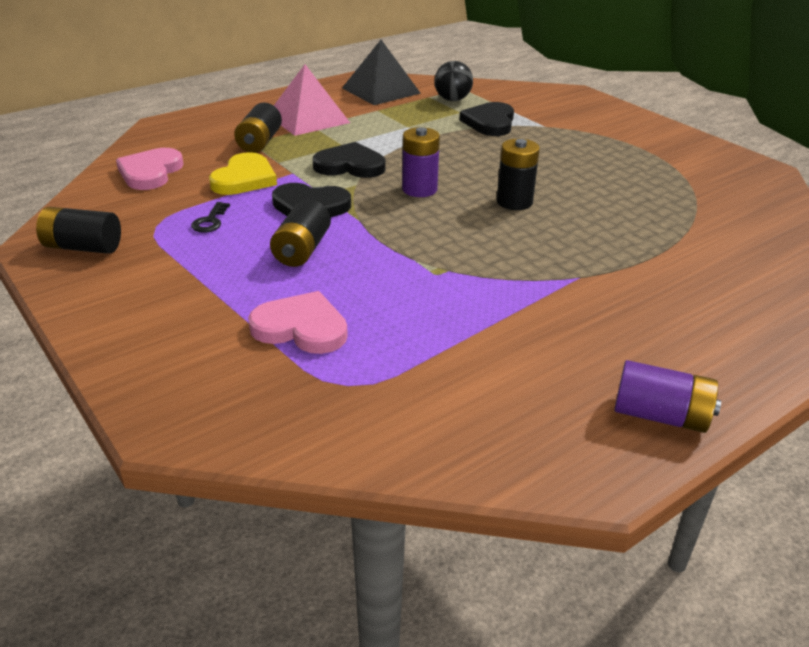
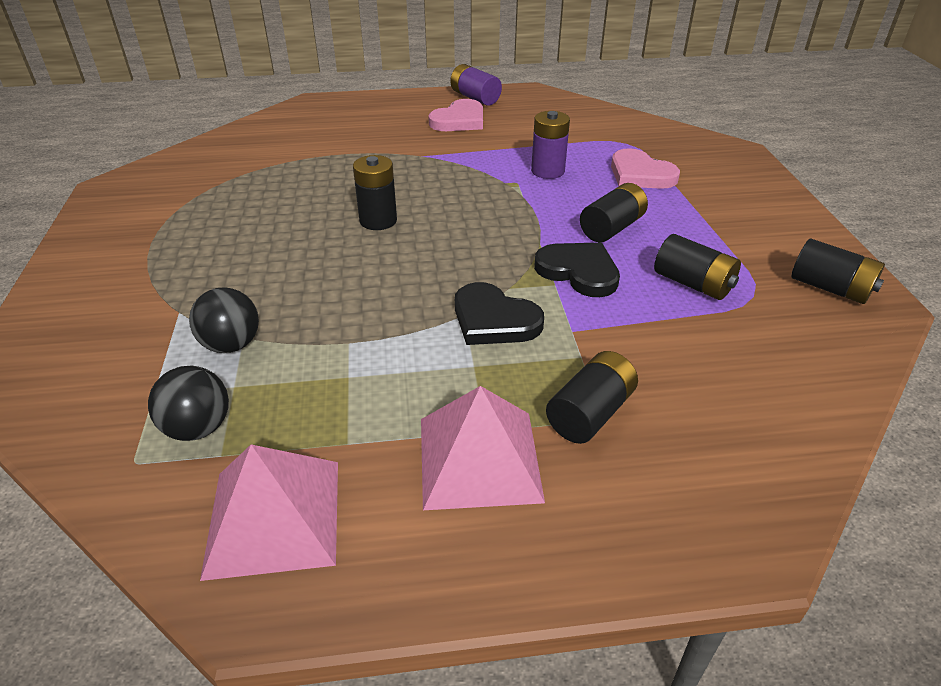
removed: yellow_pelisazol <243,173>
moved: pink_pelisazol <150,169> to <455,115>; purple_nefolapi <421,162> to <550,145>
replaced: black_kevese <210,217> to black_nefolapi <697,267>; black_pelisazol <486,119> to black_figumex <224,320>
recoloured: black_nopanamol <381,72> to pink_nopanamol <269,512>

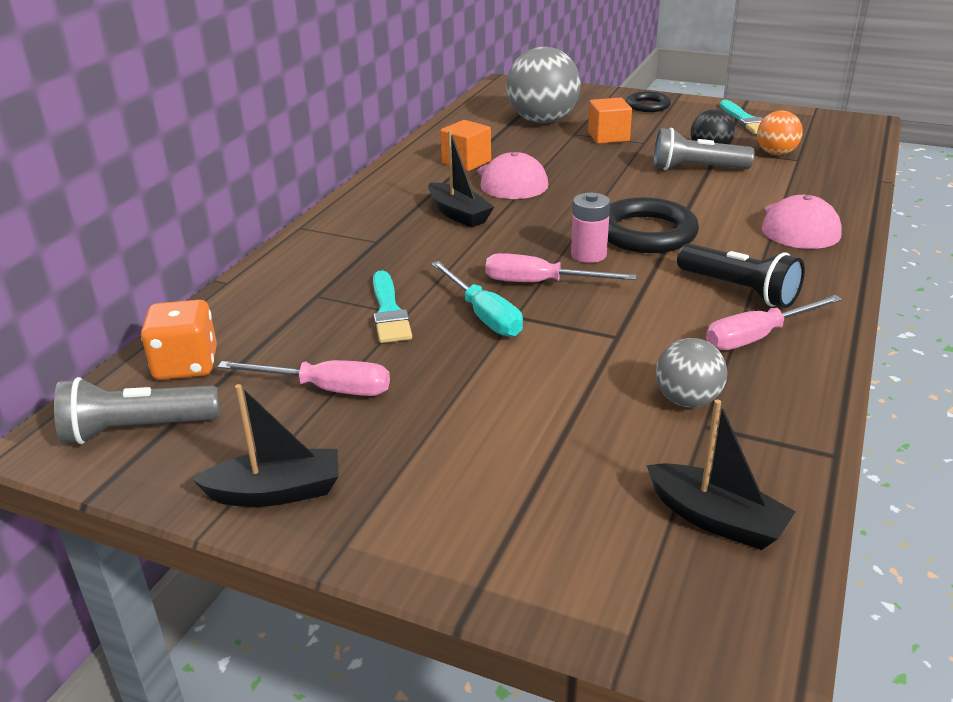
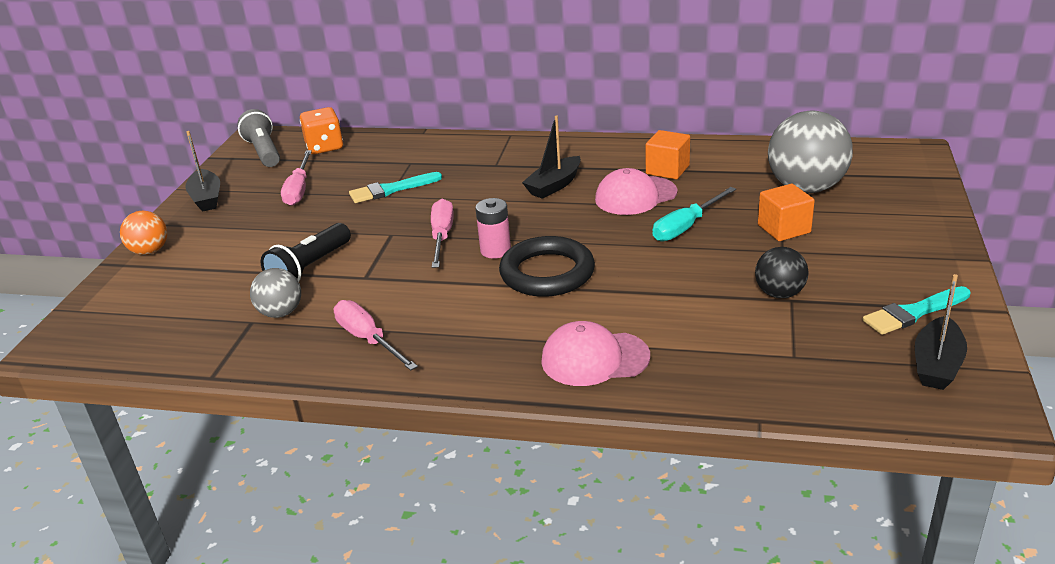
removed: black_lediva <648,102>; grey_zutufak <704,149>
moved: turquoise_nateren <477,299> to <694,214>; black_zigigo <721,474> to <941,332>; black_zutufak <741,276> to <306,252>; orange_figumex <780,133> to <143,233>

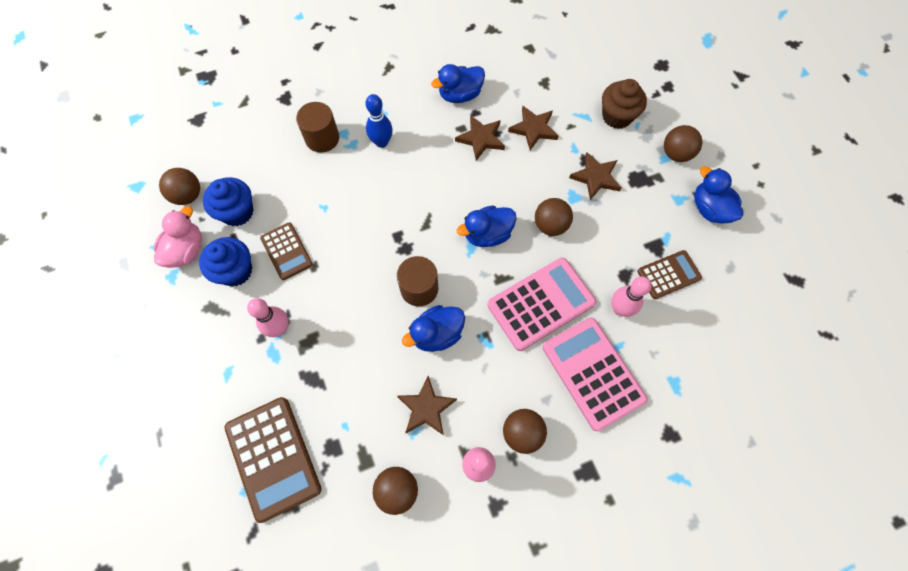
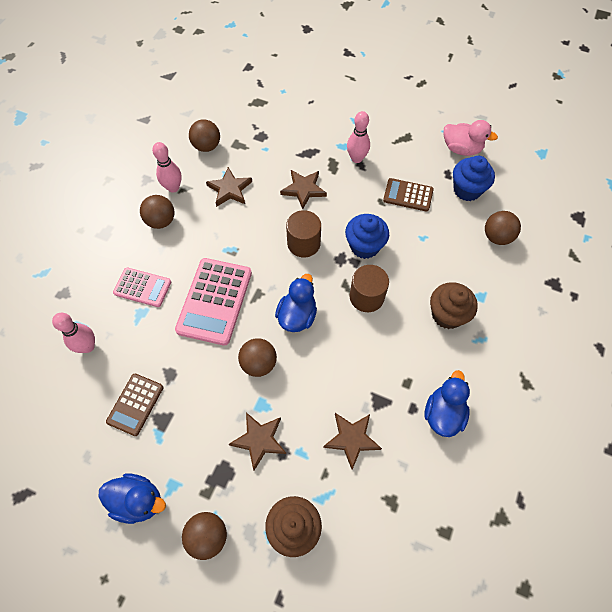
removed: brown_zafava <272,460>; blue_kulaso <433,328>
moved: brown_figumex <179,186> to <503,228>; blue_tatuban <225,262> to <367,236>; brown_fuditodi <317,127> to <369,288>; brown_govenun <480,138> to <303,189>; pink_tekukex <631,296> to <73,333>
replaced: blue_tekukex <379,121> to brown_tatuban <454,305>
turned: pink_kulaso <177,237> = <471,138> 45 degrees counterclockwise
resized: pink_zafava <594,374> = <142,287> x0.59

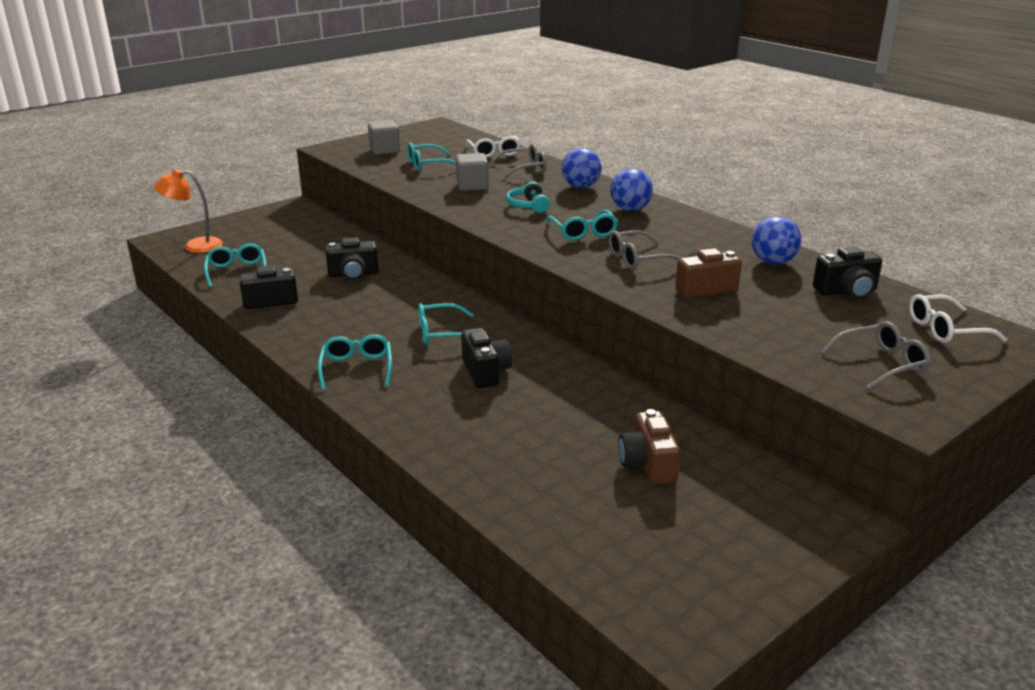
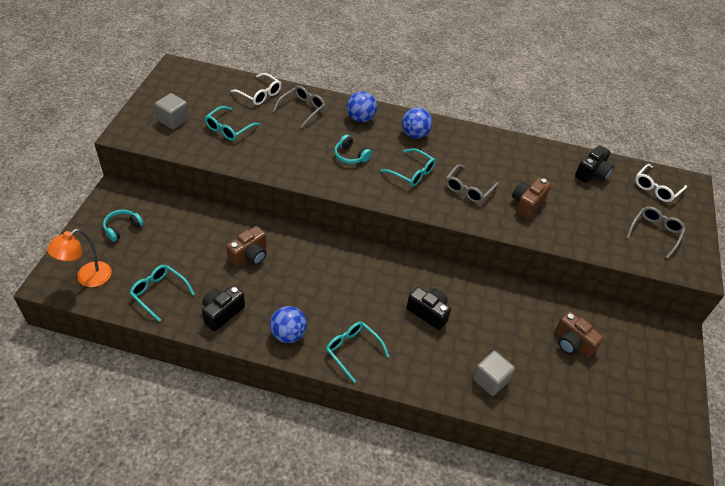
removed: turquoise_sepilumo <446,324>
added: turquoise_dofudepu <123,226>
moved: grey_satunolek <472,172> to <494,373>; blue_figumex <777,240> to <288,324>
recoloured: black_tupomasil <352,258> to brown_tupomasil <246,246>

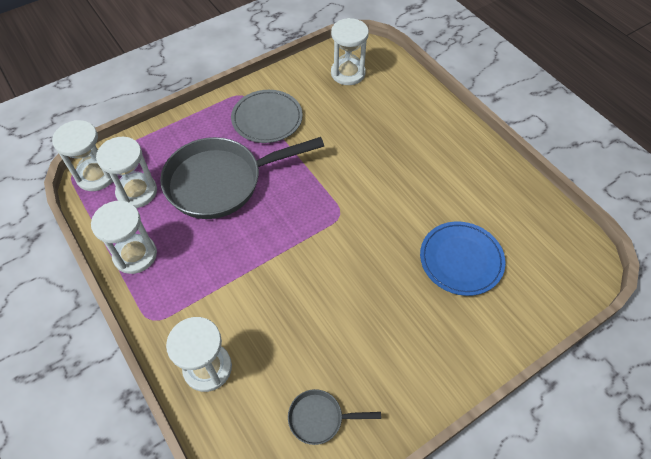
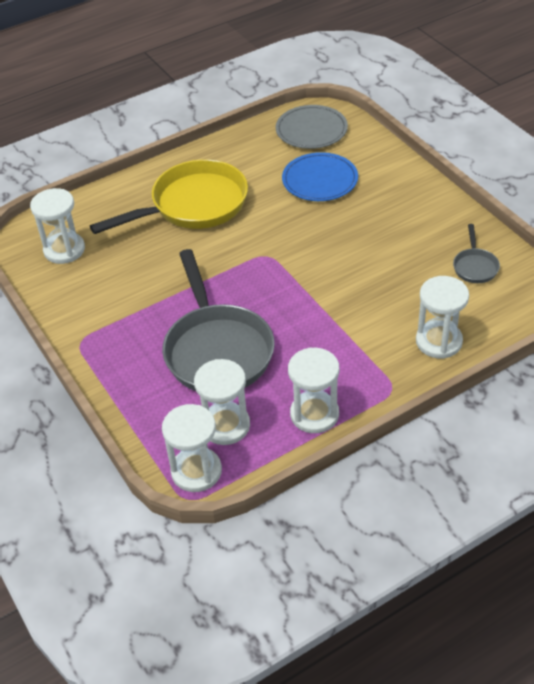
added: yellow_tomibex <169,196>
moved: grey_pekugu <267,116> to <312,127>

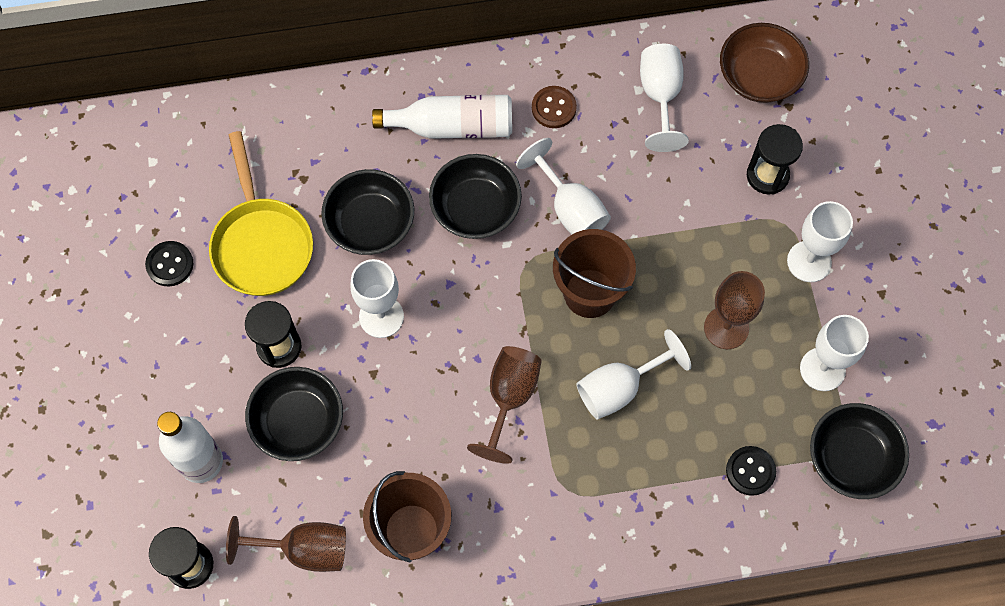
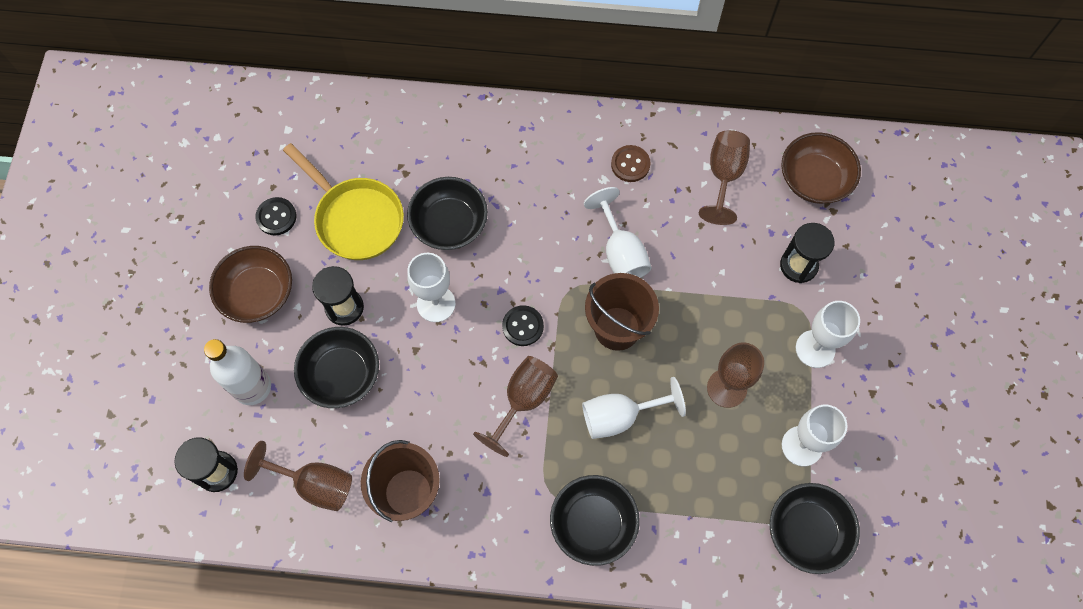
removed: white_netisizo <442,117>
added: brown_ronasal <250,284>
moved: black_ronasal <475,196> to <595,520>; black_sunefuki <751,471> to <523,325>
recoloured: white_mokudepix <664,98> to brown_mokudepix <724,177>
turned: yellow_tomibex <261,213> = <343,201> 45 degrees counterclockwise

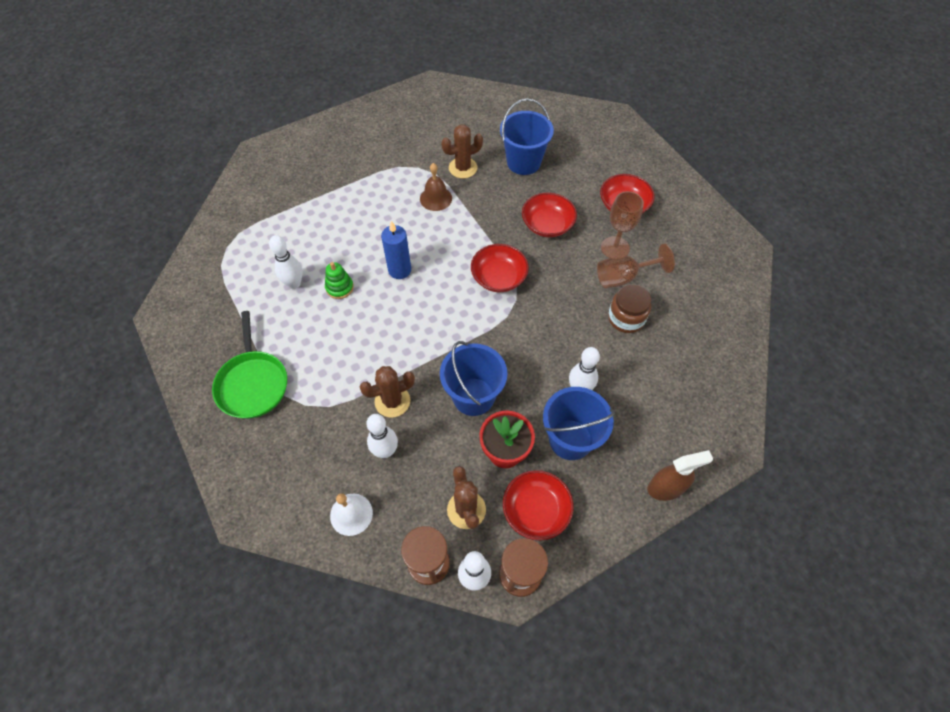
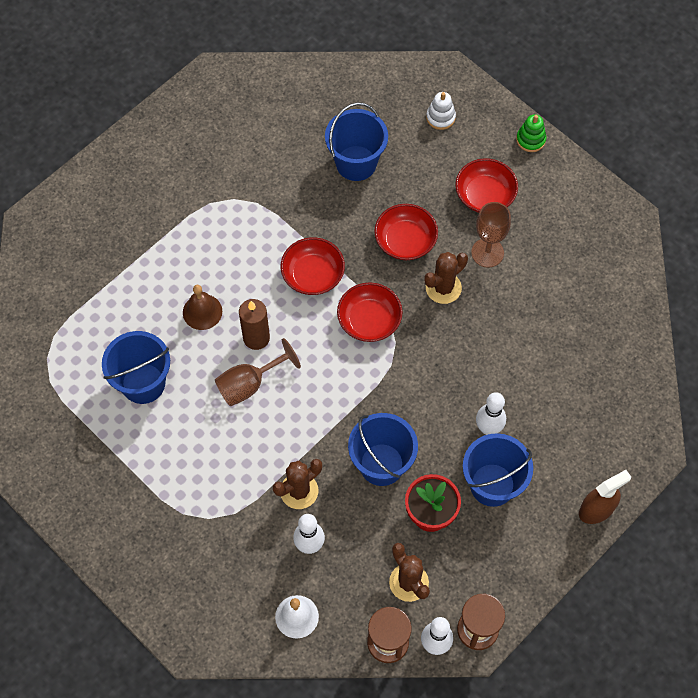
removed: green_tomibex <249,365>; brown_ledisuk <629,308>
added: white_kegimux <441,111>
moved: green_kegimux <339,280> to <531,133>; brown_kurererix <436,187> to <202,307>; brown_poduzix <462,151> to <446,278>; red_ronasal <538,505> to <313,266>; brown_mokudepix <636,266> to <258,372>
replaced: white_tekukex <286,262> to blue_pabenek <136,367>
recoloured: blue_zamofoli <396,250> to brown_zamofoli <254,324>

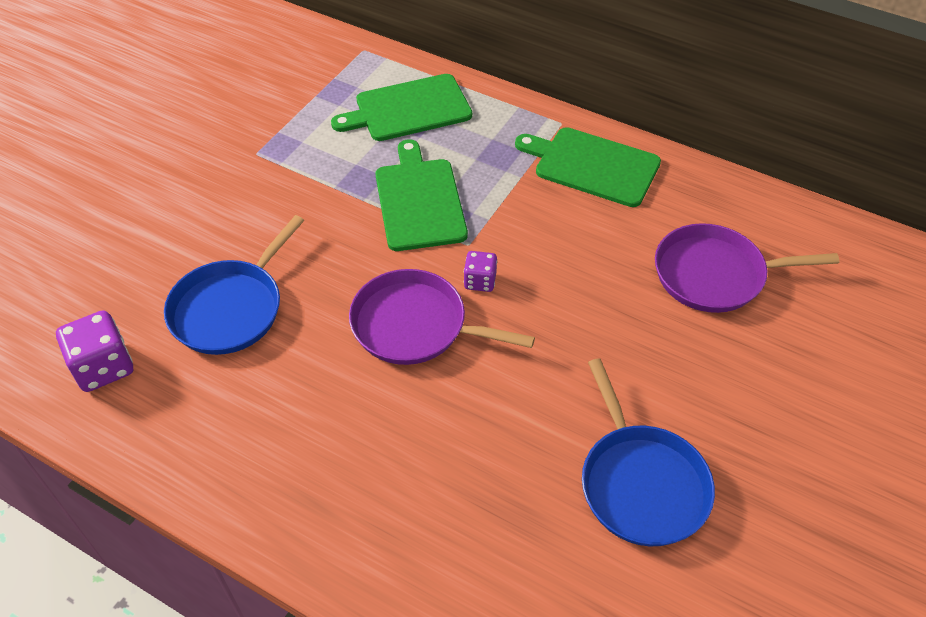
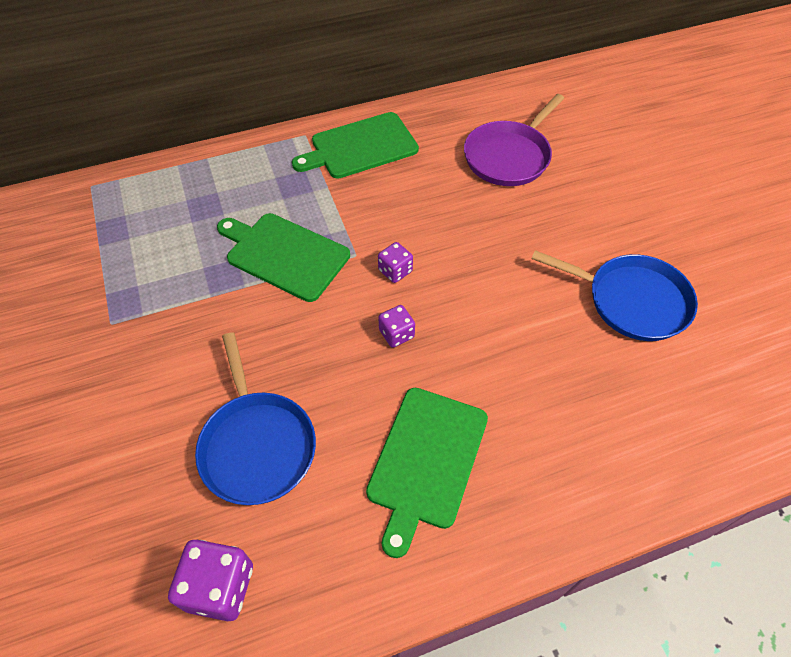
moved: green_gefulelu <401,107> to <427,473>
replaced: purple_tomibex <442,317> to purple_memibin <396,326>

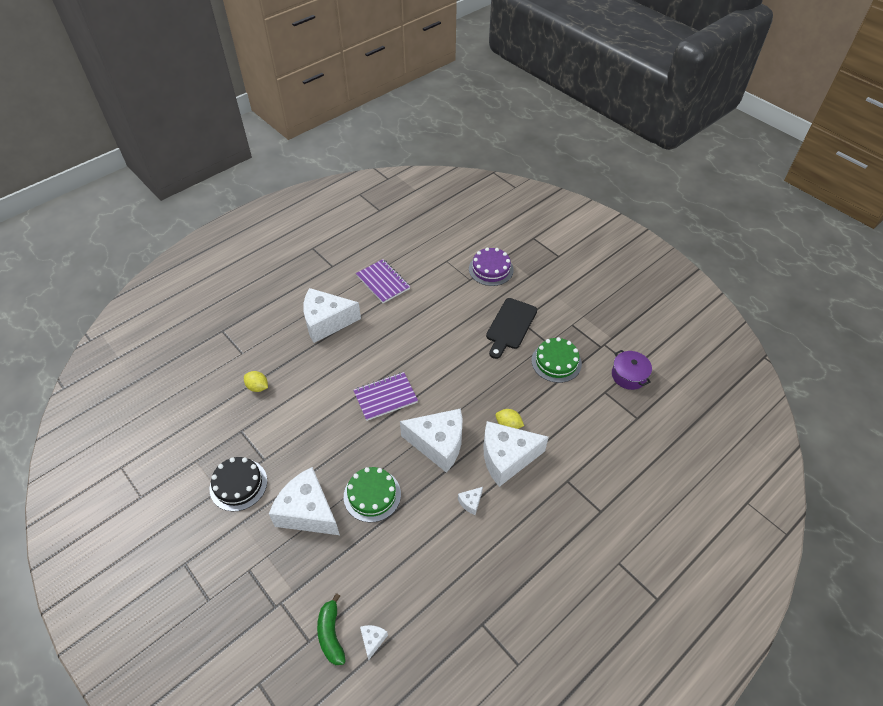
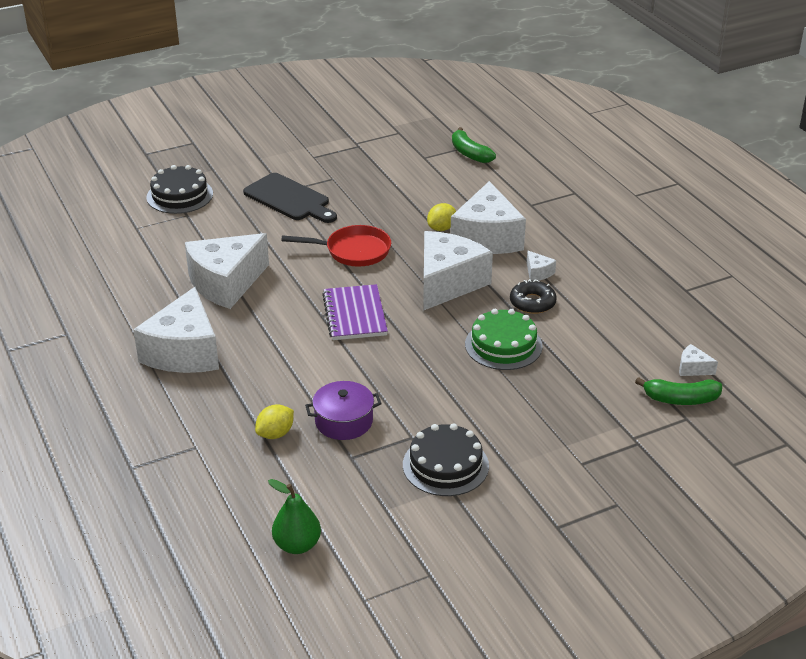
removed: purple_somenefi <383,281>; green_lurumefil <556,360>
added: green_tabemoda <294,516>; red_tomibex <336,245>; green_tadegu <474,145>; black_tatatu <533,296>
moved: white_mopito <304,501> to <227,271>; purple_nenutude <632,370> to <343,410>
recoloured: purple_lurumefil <491,266> to black_lurumefil <179,189>

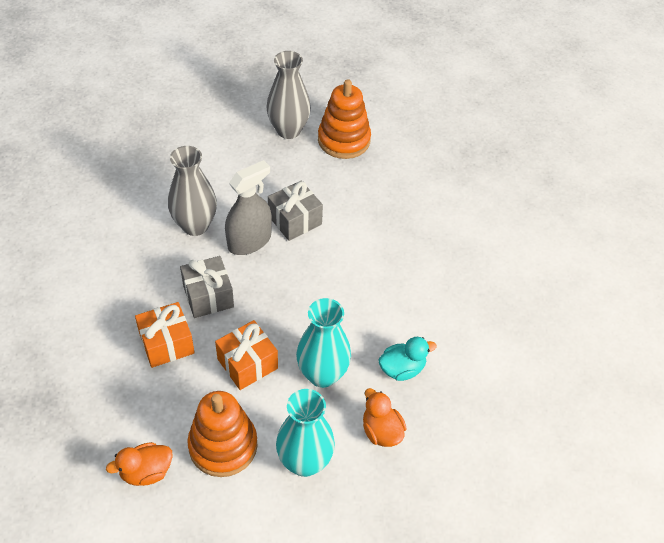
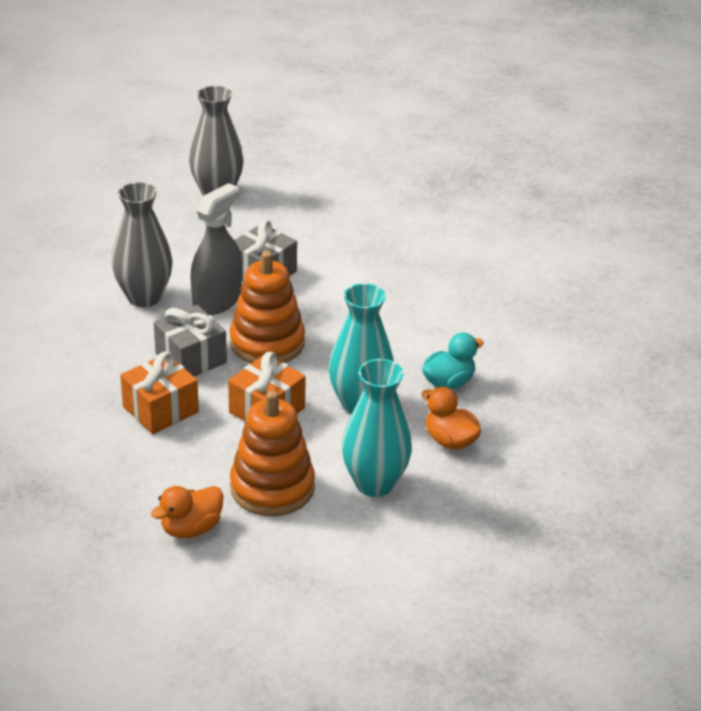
moved: orange_kegimux <344,119> to <267,307>

